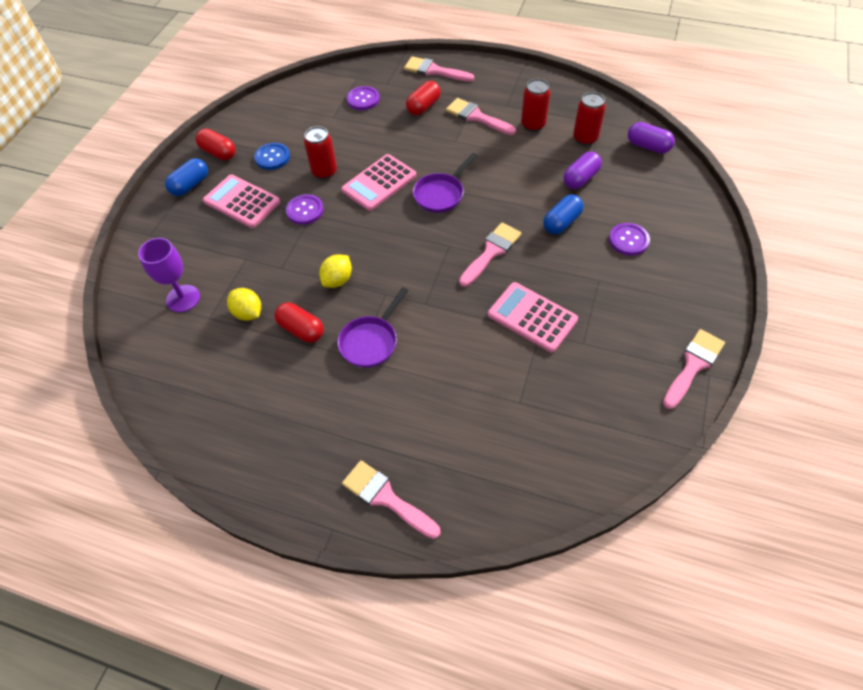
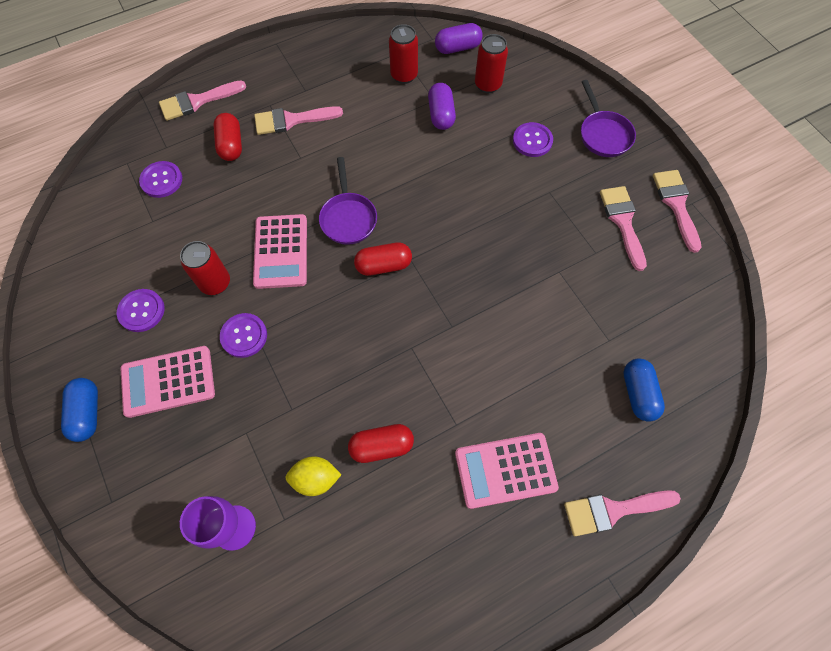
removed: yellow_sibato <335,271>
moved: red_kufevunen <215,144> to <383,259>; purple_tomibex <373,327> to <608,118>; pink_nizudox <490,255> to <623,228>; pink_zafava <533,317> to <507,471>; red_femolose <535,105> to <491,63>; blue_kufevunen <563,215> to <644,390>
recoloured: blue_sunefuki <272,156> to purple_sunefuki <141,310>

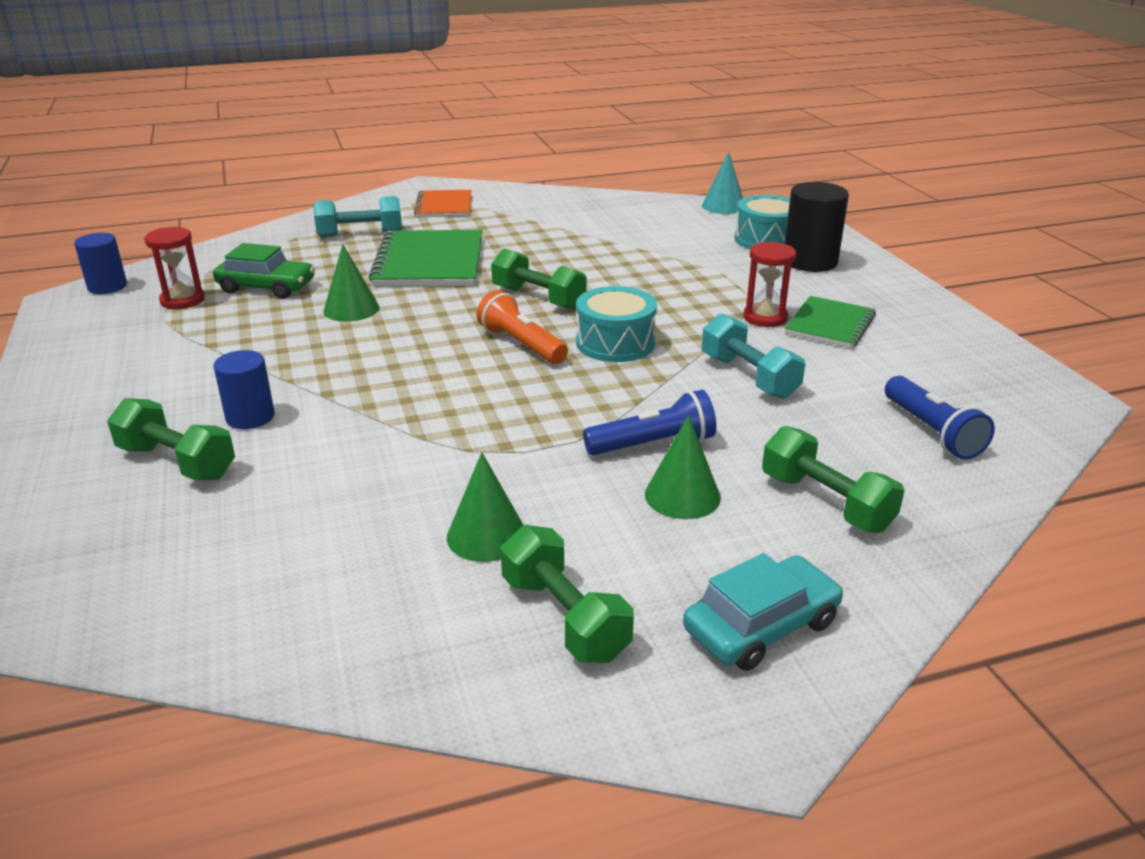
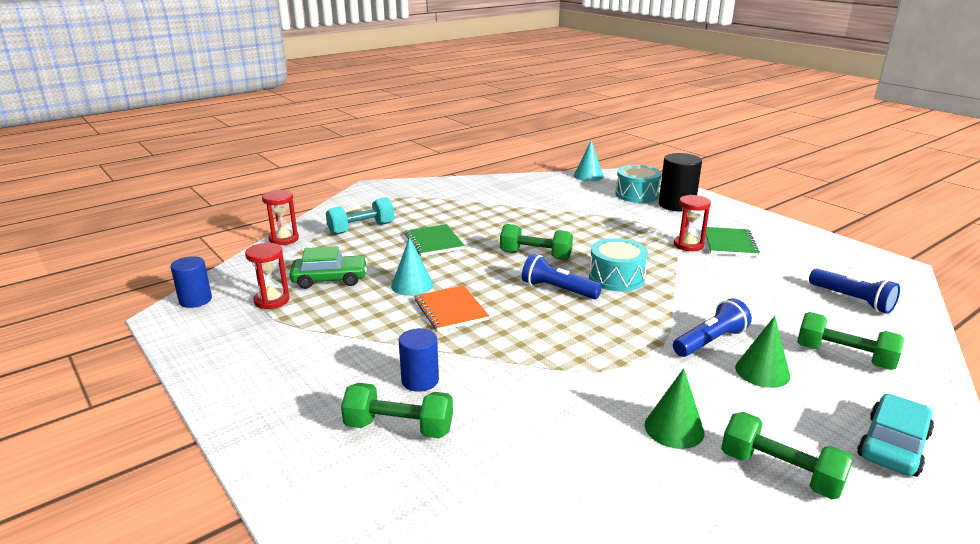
removed: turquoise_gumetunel <753,356>
added: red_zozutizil <280,217>
moved: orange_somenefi <442,203> to <452,308>
recoloured: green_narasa <351,283> to turquoise_narasa <412,266>; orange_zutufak <522,327> to blue_zutufak <562,276>
resized: green_somenefi <425,258> = <435,240> x0.61

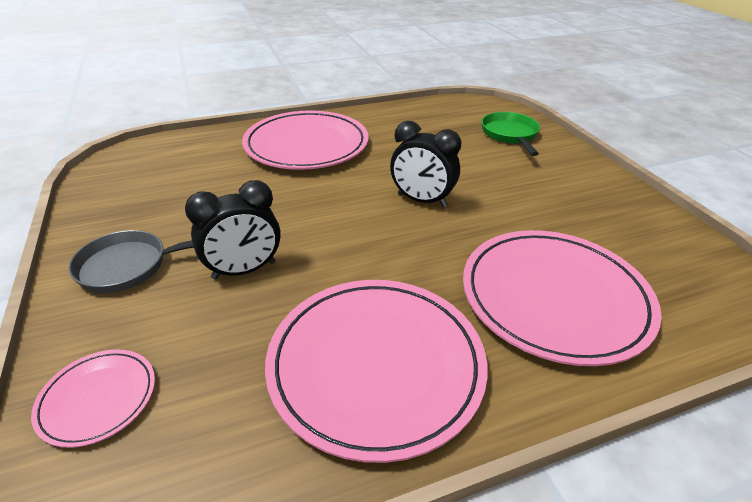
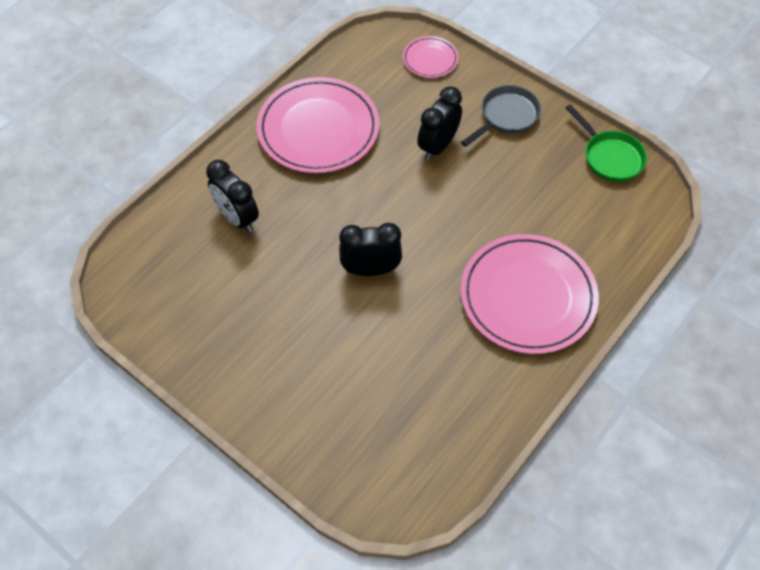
moved: green_tomibex <511,134> to <606,143>
replaced: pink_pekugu <562,298> to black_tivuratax <232,196>

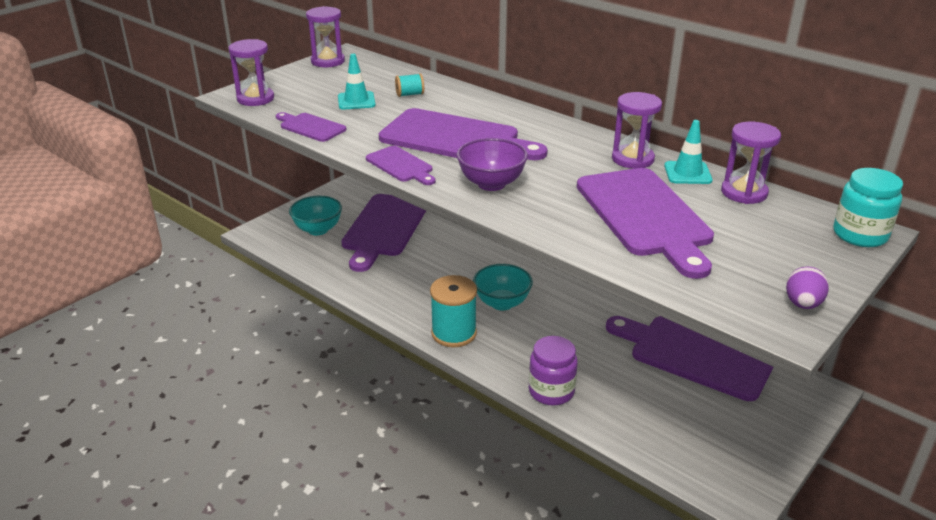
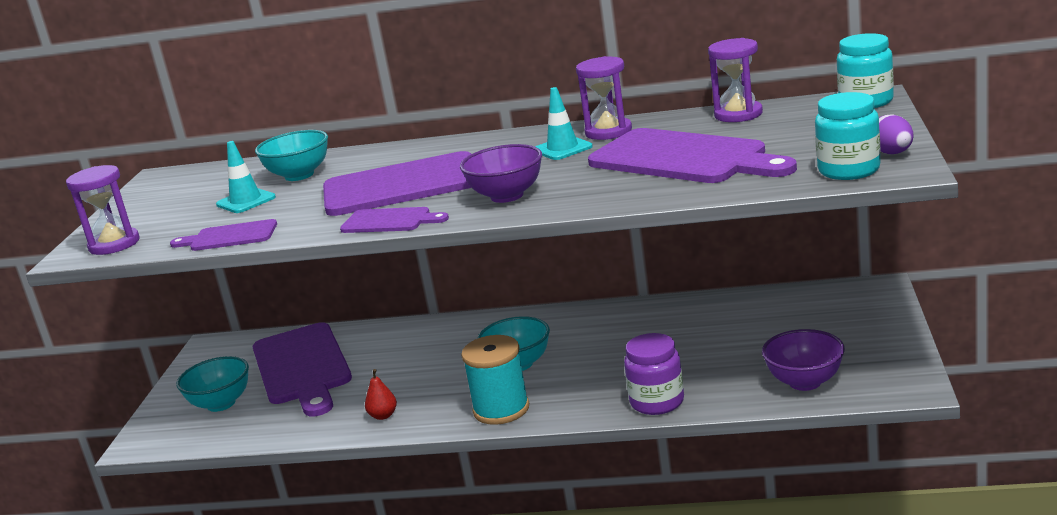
removed: purple_zozutizil <325,36>; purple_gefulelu <689,358>
added: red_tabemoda <381,394>; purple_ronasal <803,360>; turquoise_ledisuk <848,136>
moved: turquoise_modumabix <688,152> to <564,123>
replaced: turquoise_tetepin <409,85> to turquoise_ronasal <291,155>

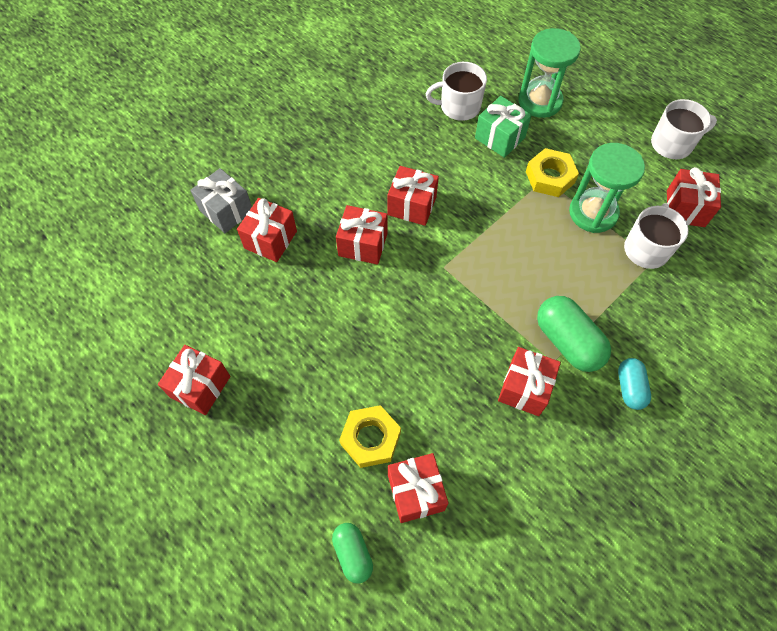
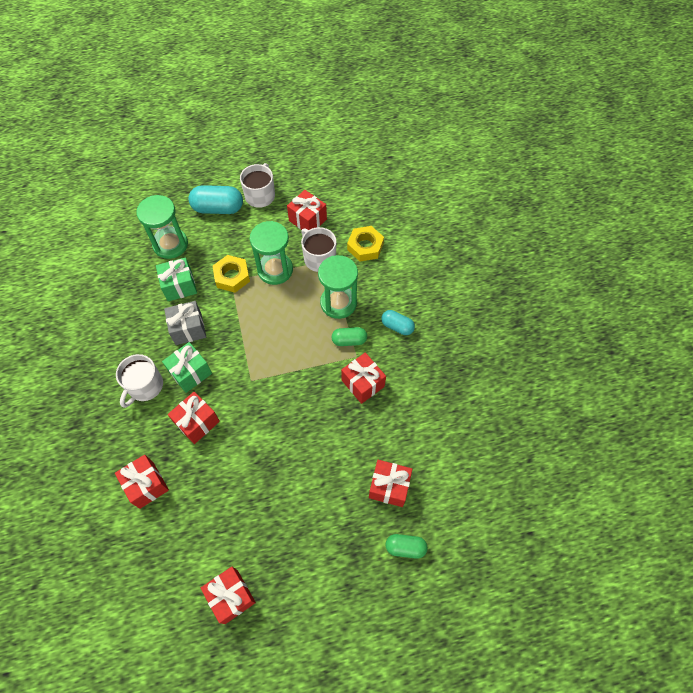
added: turquoise_kufevunen <215,199>; green_zozutizil <338,287>
moved: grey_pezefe <221,200> to <185,323>; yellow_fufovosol <370,436> to <365,244>; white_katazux <456,91> to <139,381>
recoloured: red_pezefe <413,196> to green_pezefe <187,367>
resized: green_kufevunen <574,334> = <349,336> x0.60

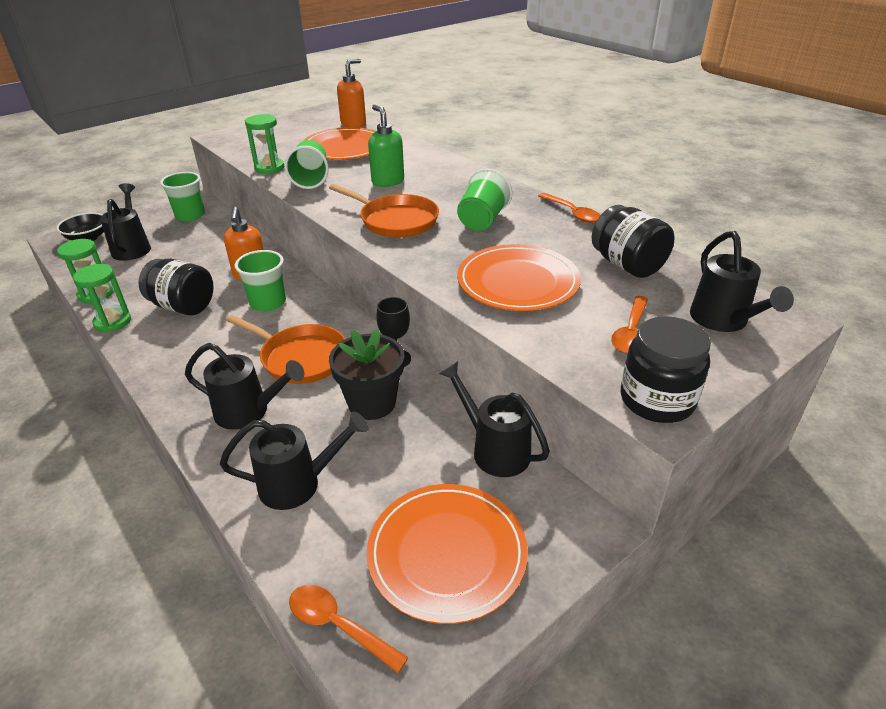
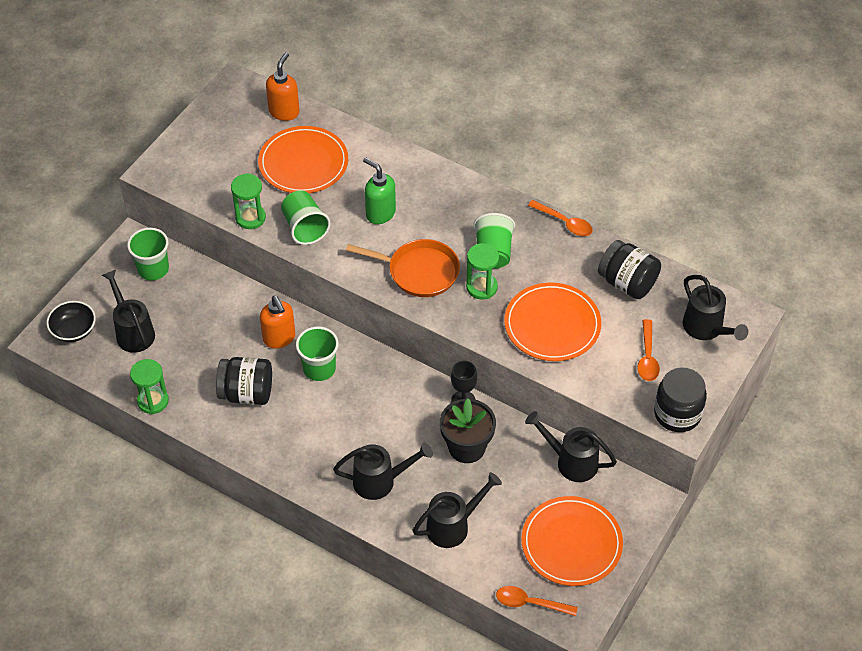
removed: orange_tomibex <285,349>
moved: green_zozutizil <102,298> to <482,271>

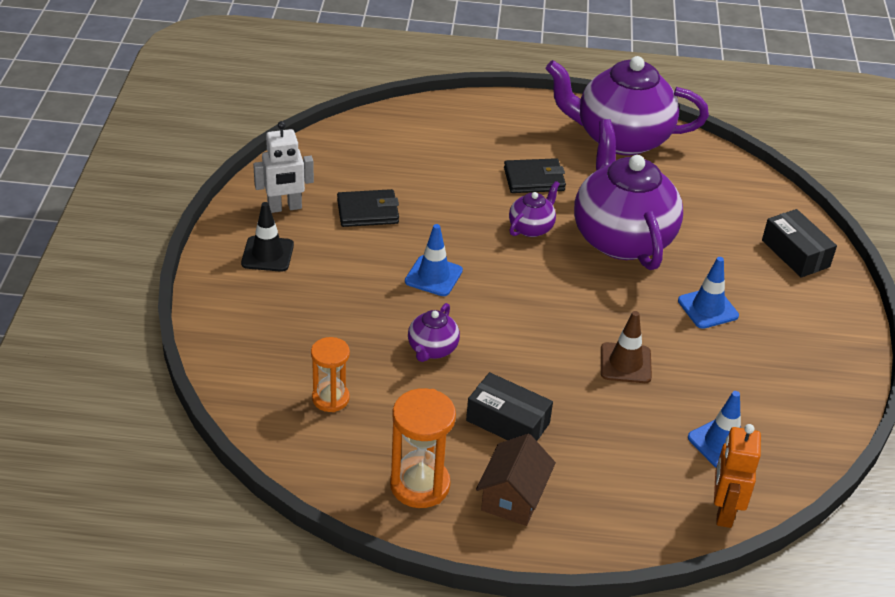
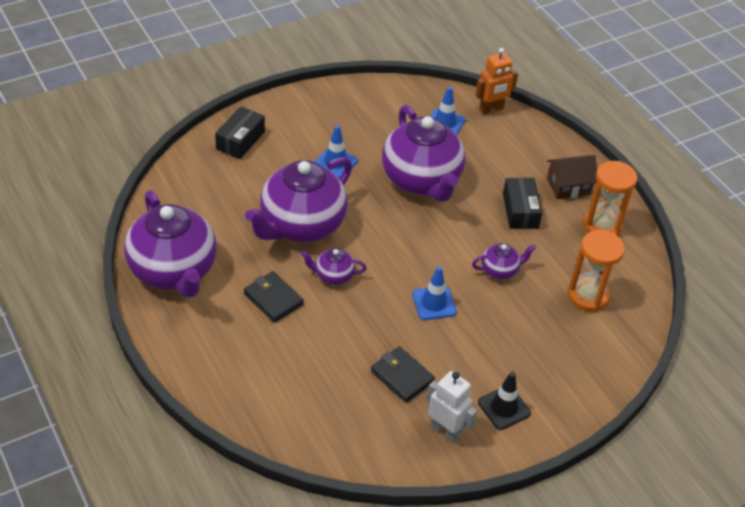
replaced: brown_modumabix <626,347> to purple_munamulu <423,153>
resized: orange_zozutizil <330,374> = <596,271> x1.51

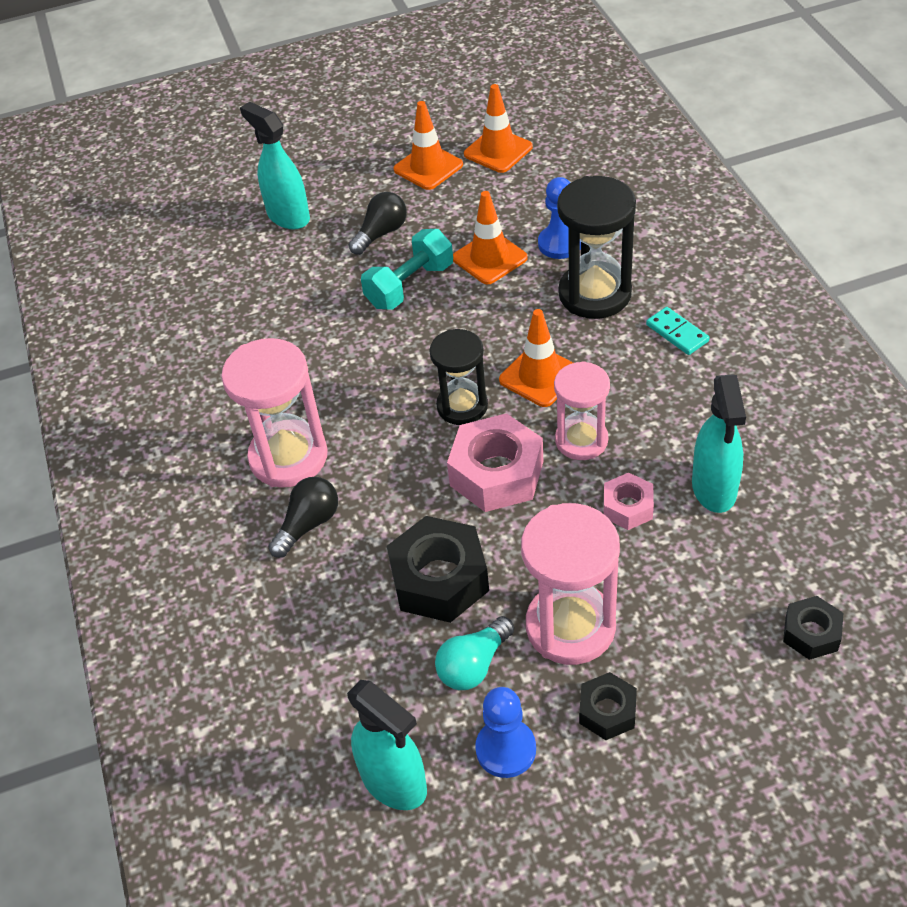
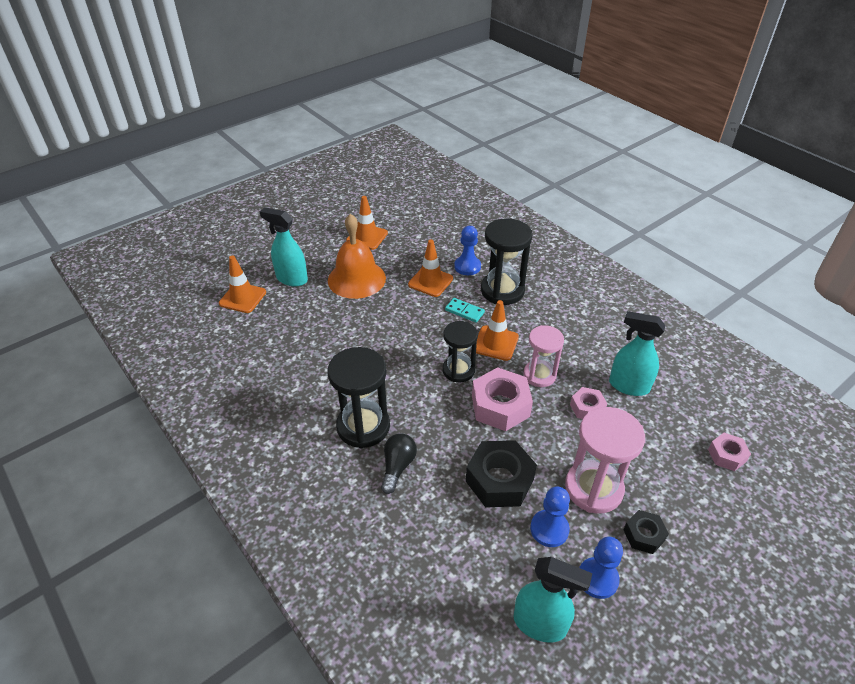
removed: turquoise_gumetunel <407,269>
moved: orange_modumabix <498,128> to <242,284>; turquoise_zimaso <678,331> to <465,310>
replaced: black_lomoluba <378,223> to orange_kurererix <357,256>; turquoise_lomoluba <474,653> to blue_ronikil <550,516>
recoloured: pink_zozutizil <274,413> to black_zozutizil <359,397>; black_fufovosol <813,628> to pink_fufovosol <729,452>
turned: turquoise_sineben <719,443> = <637,353> 135 degrees clockwise

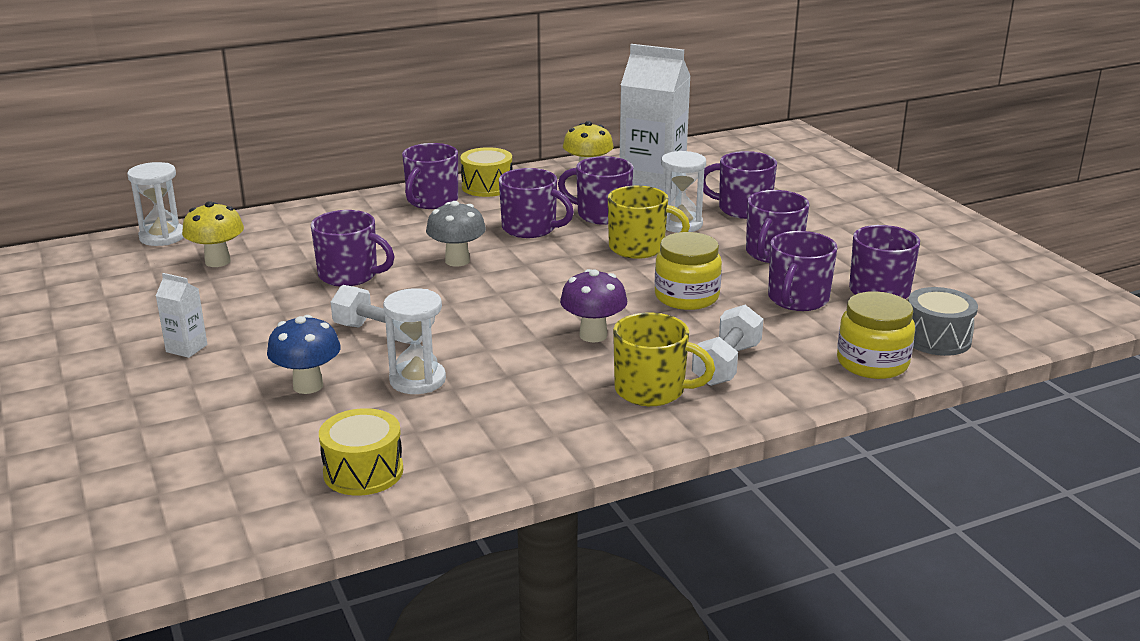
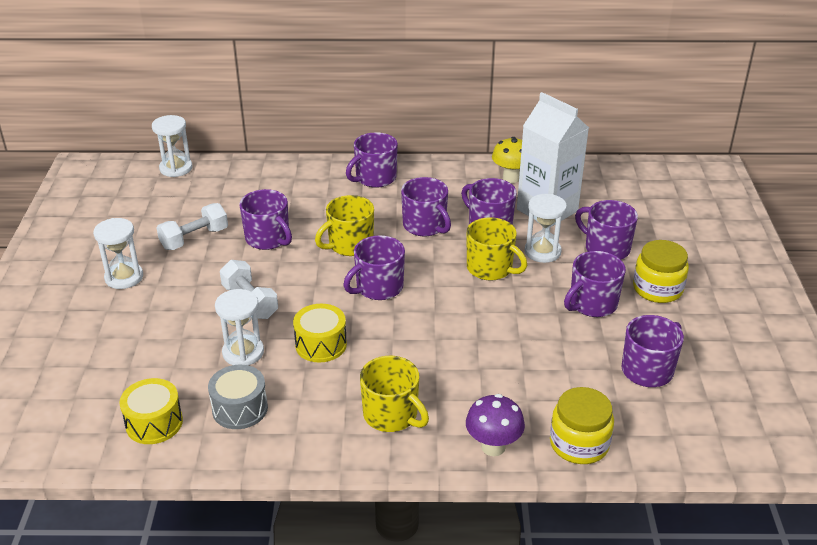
removed: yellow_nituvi <213,234>; blue_nituvi <304,354>
moved: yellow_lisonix <486,172> to <320,333>; purple_nituvi <593,305> to <495,425>; yellow_ledisuk <688,271> to <661,271>; white_gumetunel <727,345> to <192,226>; purple_katazux <802,271> to <374,267>; grey_lisonix <943,321> to <238,397>
replaced: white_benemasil <181,315> to white_zozutizil <118,253>; grey_nituvi <456,234> to yellow_katazux <344,225>

